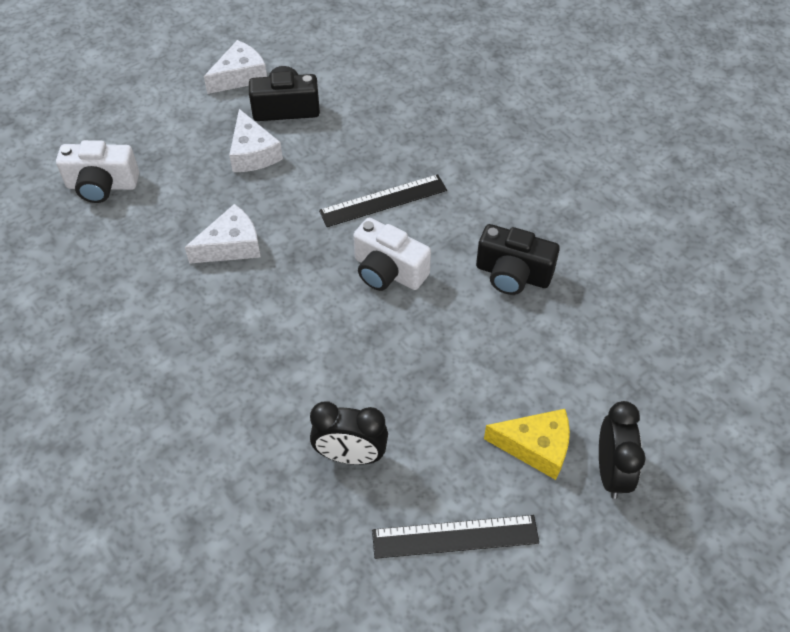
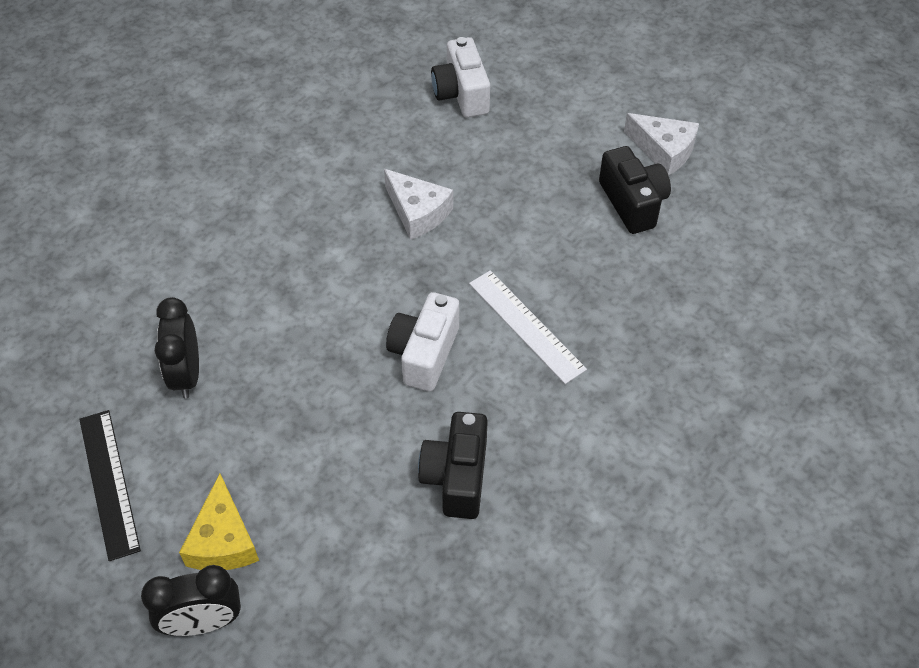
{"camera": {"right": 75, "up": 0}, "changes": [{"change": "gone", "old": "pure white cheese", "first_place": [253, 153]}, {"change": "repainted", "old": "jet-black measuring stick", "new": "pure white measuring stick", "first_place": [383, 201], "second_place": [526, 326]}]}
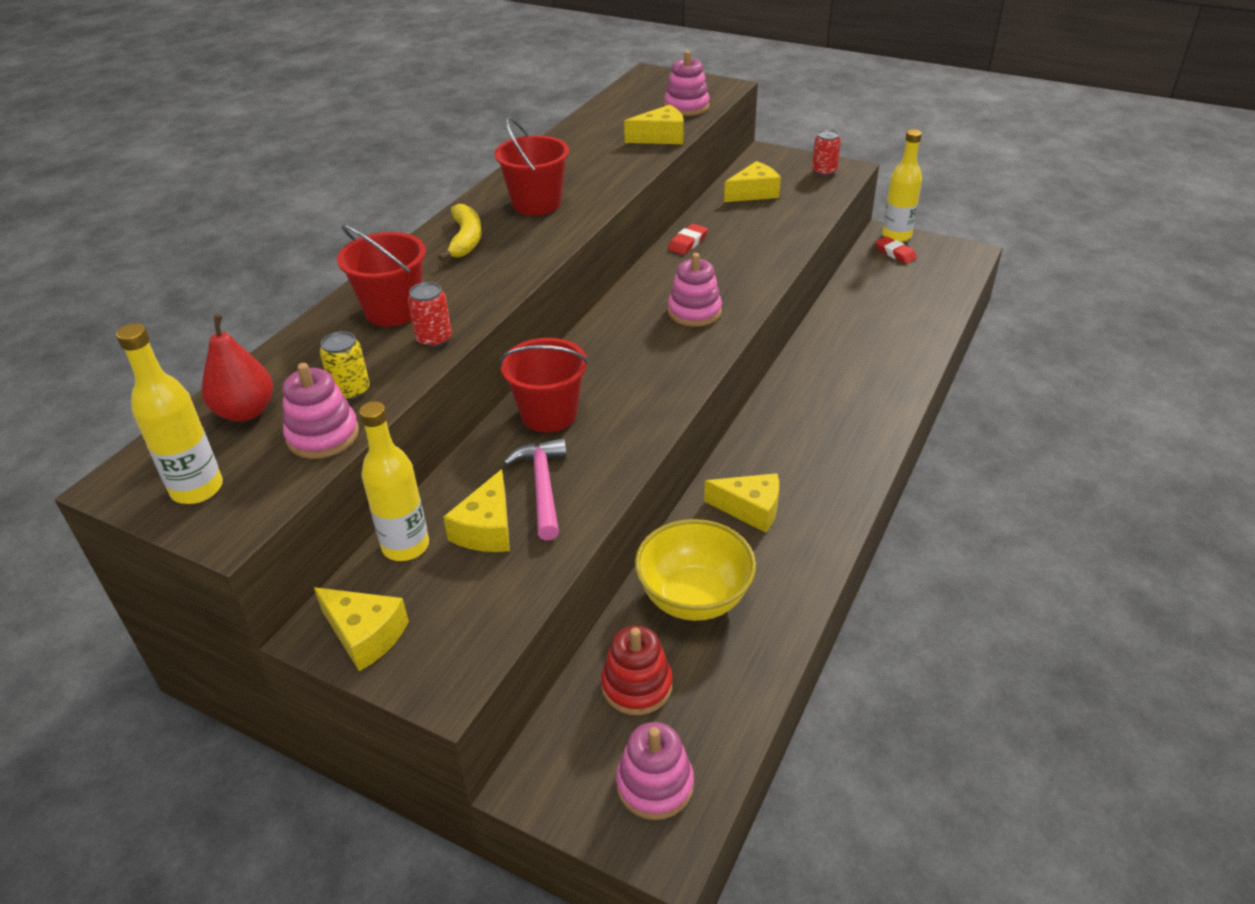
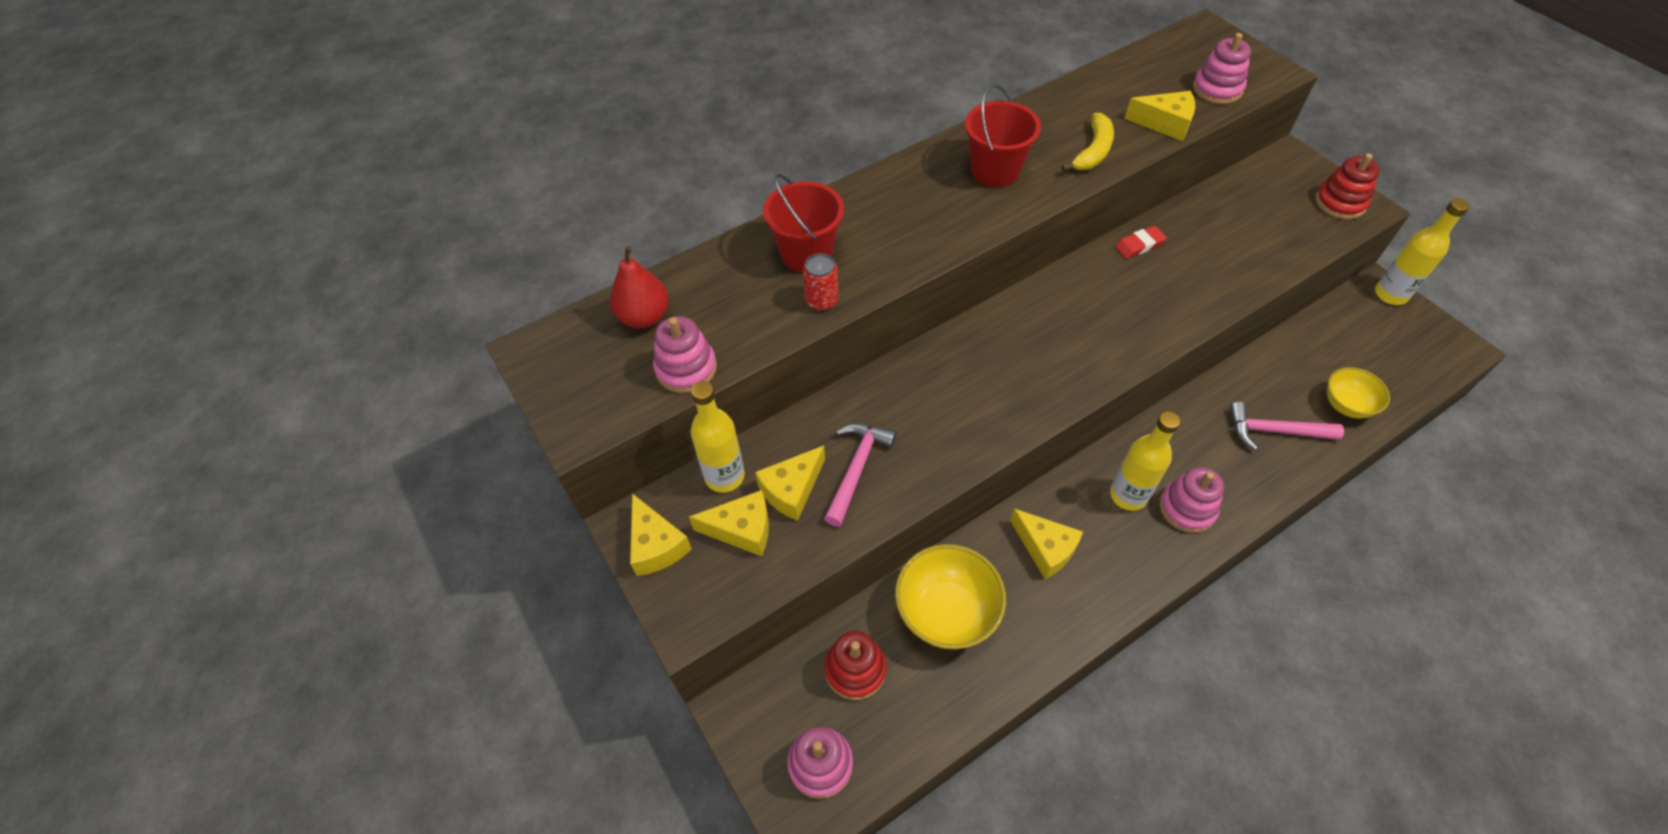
{"camera": {"right": 30, "up": 15}, "changes": [{"change": "swapped", "old": "red can", "new": "red stacking toy", "first_place": [824, 171], "second_place": [1339, 203]}, {"change": "shifted", "old": "yellow cheese", "first_place": [754, 193], "second_place": [742, 529]}, {"change": "shifted", "old": "yellow banana fruit", "first_place": [465, 239], "second_place": [1093, 151]}, {"change": "gone", "old": "red pencil eraser", "first_place": [895, 253]}, {"change": "shifted", "old": "rosy stacking toy", "first_place": [694, 312], "second_place": [1187, 508]}, {"change": "shifted", "old": "yellow drink bottle", "first_place": [197, 489], "second_place": [1128, 495]}, {"change": "gone", "old": "yellow can", "first_place": [351, 391]}, {"change": "gone", "old": "red sand bucket", "first_place": [549, 414]}, {"change": "new", "new": "yellow deep dish", "second_place": [1346, 405]}, {"change": "new", "new": "rosy claw hammer", "second_place": [1274, 431]}]}
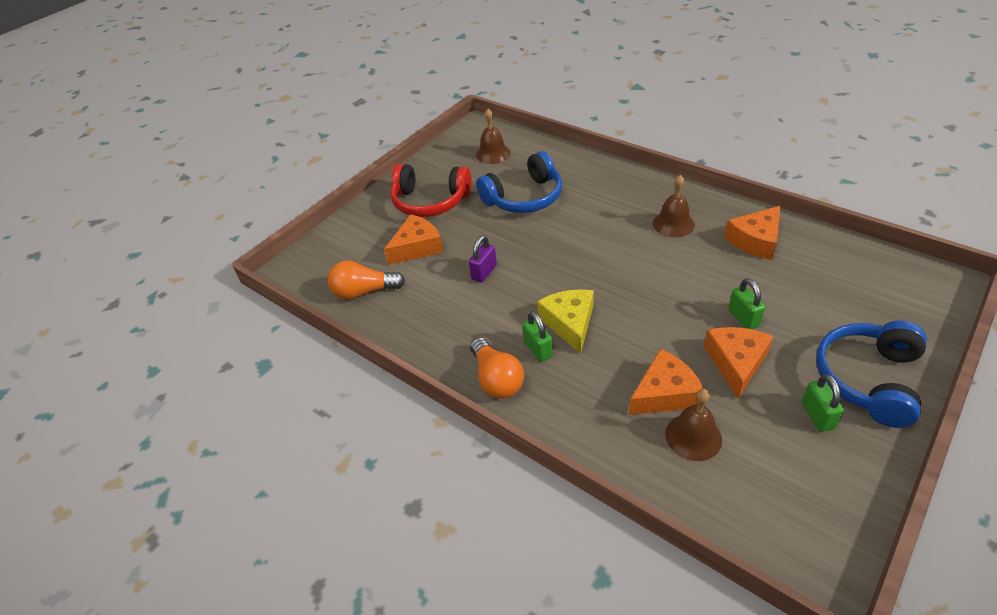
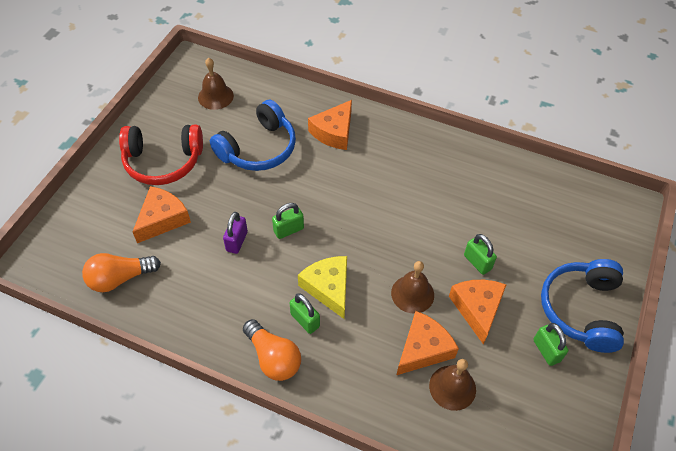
{"camera": {"right": -20, "up": 10}, "changes": [{"change": "shifted", "old": "dark brown school bell", "first_place": [673, 224], "second_place": [412, 294]}, {"change": "shifted", "old": "orange-coloured cheese", "first_place": [755, 240], "second_place": [334, 132]}, {"change": "new", "new": "emerald small lock", "second_place": [288, 230]}]}
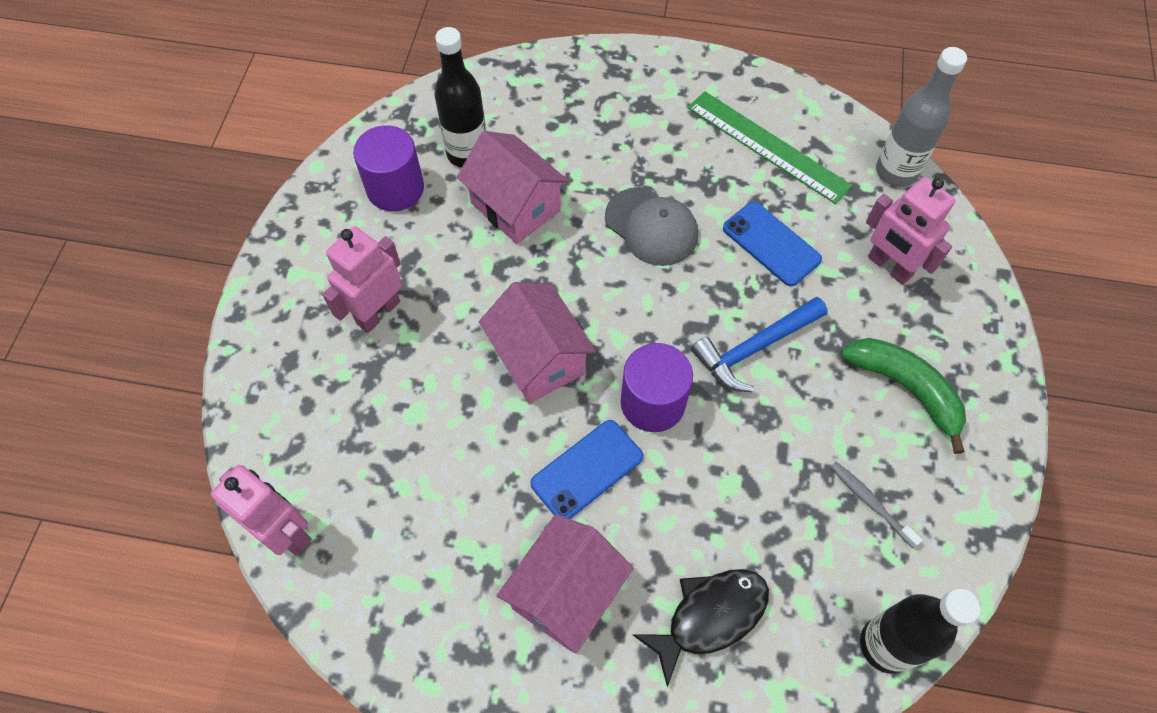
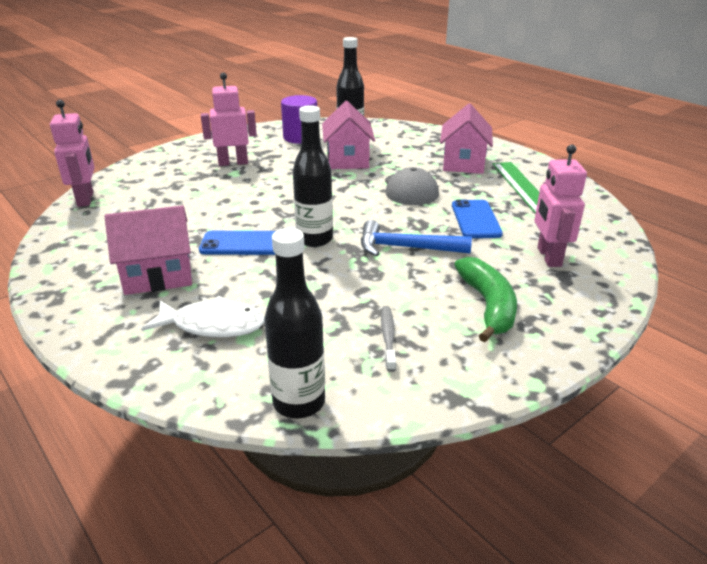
{"camera": {"right": 40, "up": -30}, "changes": [{"change": "gone", "old": "grey drink bottle", "first_place": [896, 172]}, {"change": "shifted", "old": "rosy cottage", "first_place": [539, 359], "second_place": [463, 163]}, {"change": "swapped", "old": "royal purple cylinder shape", "new": "jet-black drink bottle", "first_place": [652, 402], "second_place": [314, 239]}, {"change": "repainted", "old": "jet-black fish", "new": "pure white fish", "first_place": [710, 617], "second_place": [213, 325]}]}
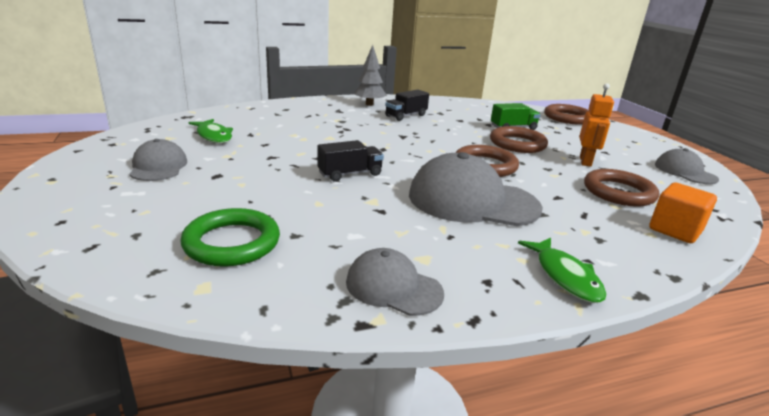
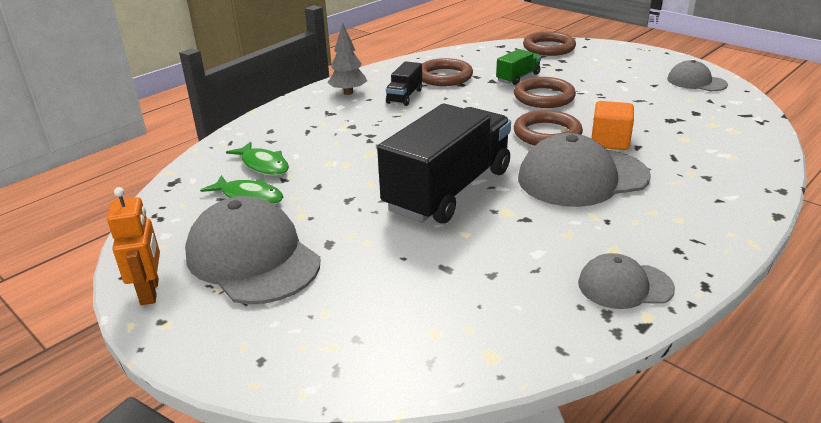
{"camera": {"right": -25, "up": 5}, "changes": [{"change": "shifted", "old": "orange-coloured robot figure", "first_place": [585, 161], "second_place": [150, 292]}, {"change": "scaled", "old": "grey peaked cap", "first_place": [158, 166], "second_place": [252, 258], "factor": 1.8}, {"change": "scaled", "old": "jet-black toy truck", "first_place": [350, 174], "second_place": [448, 190], "factor": 2.23}, {"change": "shifted", "old": "dark brown hoop", "first_place": [618, 192], "second_place": [444, 76]}, {"change": "shifted", "old": "orange-coloured solid cube", "first_place": [675, 230], "second_place": [610, 141]}, {"change": "gone", "old": "emerald hoop", "first_place": [232, 242]}, {"change": "shifted", "old": "emerald fish", "first_place": [565, 276], "second_place": [263, 165]}]}
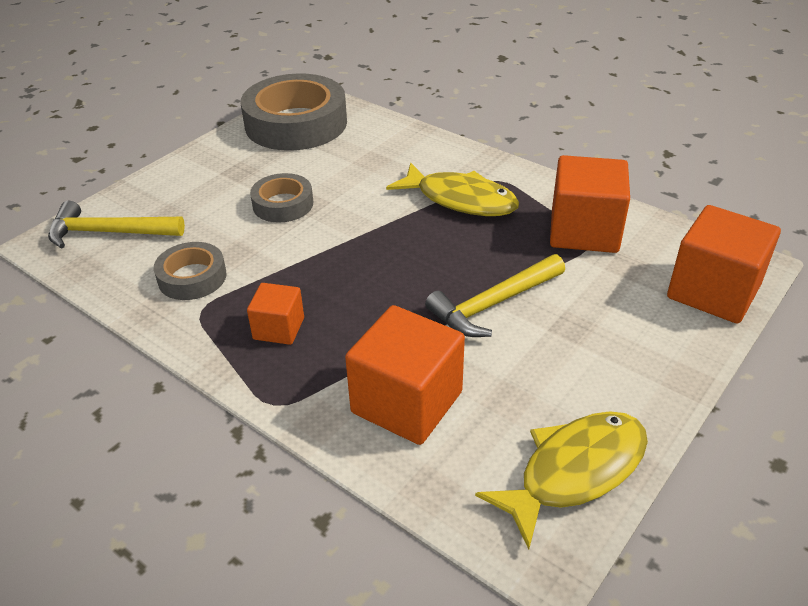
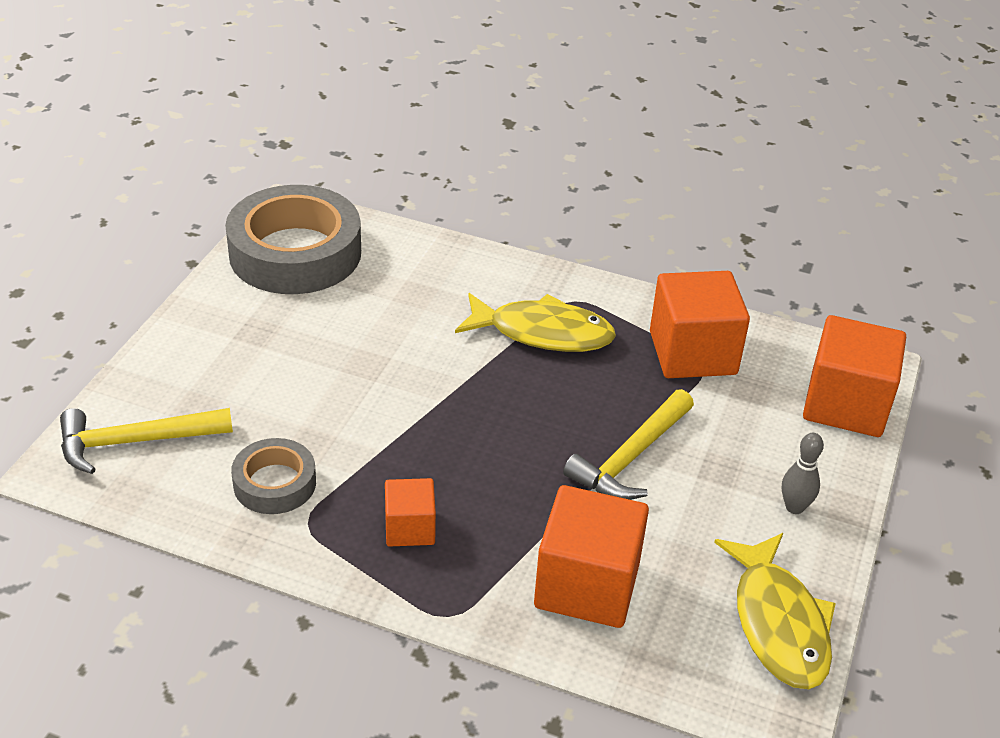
{"camera": {"right": -20, "up": 0}, "changes": [{"change": "gone", "old": "grey roll of tape", "first_place": [283, 204]}, {"change": "rotated", "old": "yellow fish", "first_place": [575, 471], "second_place": [778, 623], "degrees": 135}, {"change": "new", "new": "grey skittle", "second_place": [794, 507]}]}
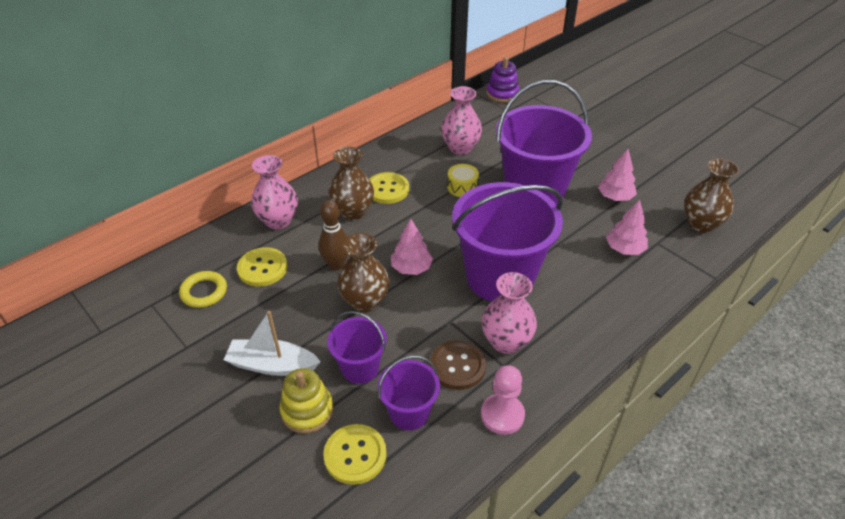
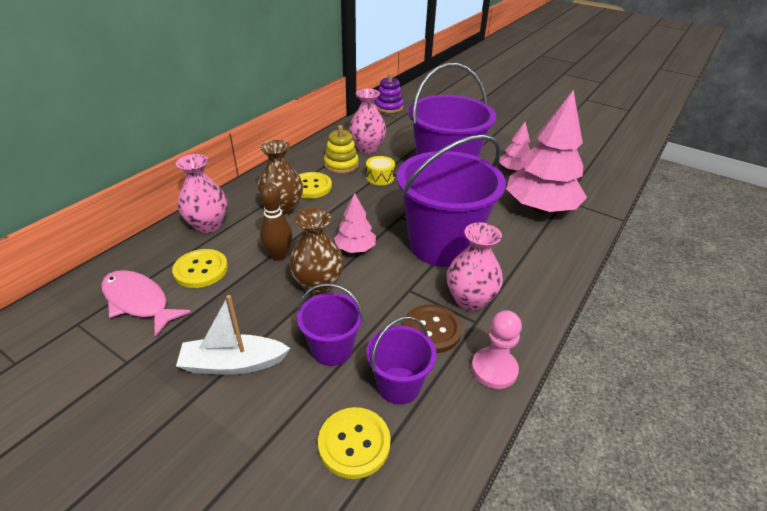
{"camera": {"right": -15, "up": -5}, "changes": [{"change": "gone", "old": "dark brown flower vase", "first_place": [701, 224]}, {"change": "scaled", "old": "rosy tree", "first_place": [624, 249], "second_place": [540, 208], "factor": 2.05}, {"change": "swapped", "old": "yellow hoop", "new": "rosy fish", "first_place": [204, 292], "second_place": [138, 302]}, {"change": "shifted", "old": "yellow stacking toy", "first_place": [307, 410], "second_place": [341, 165]}]}
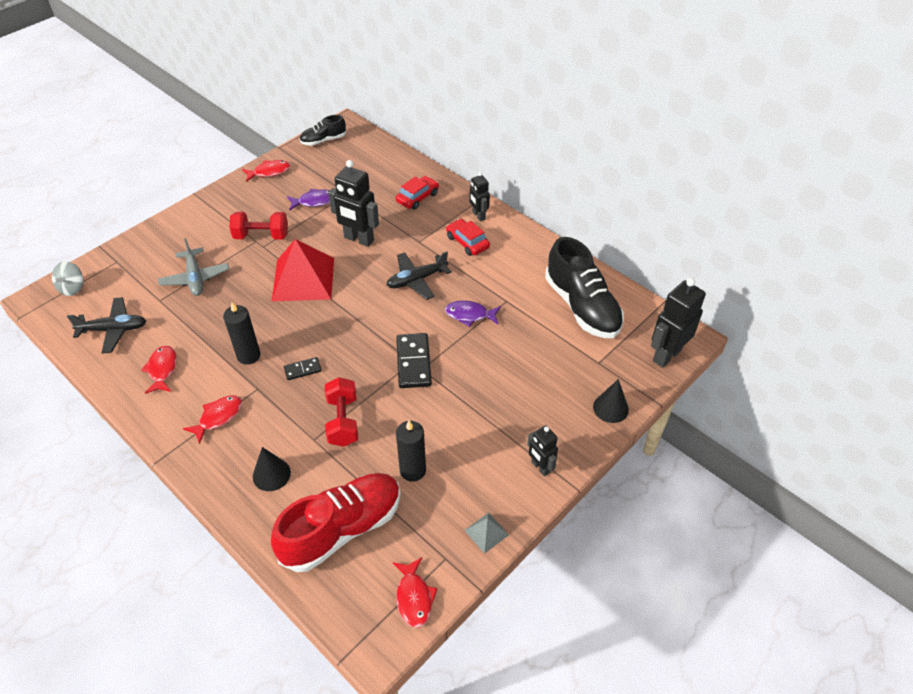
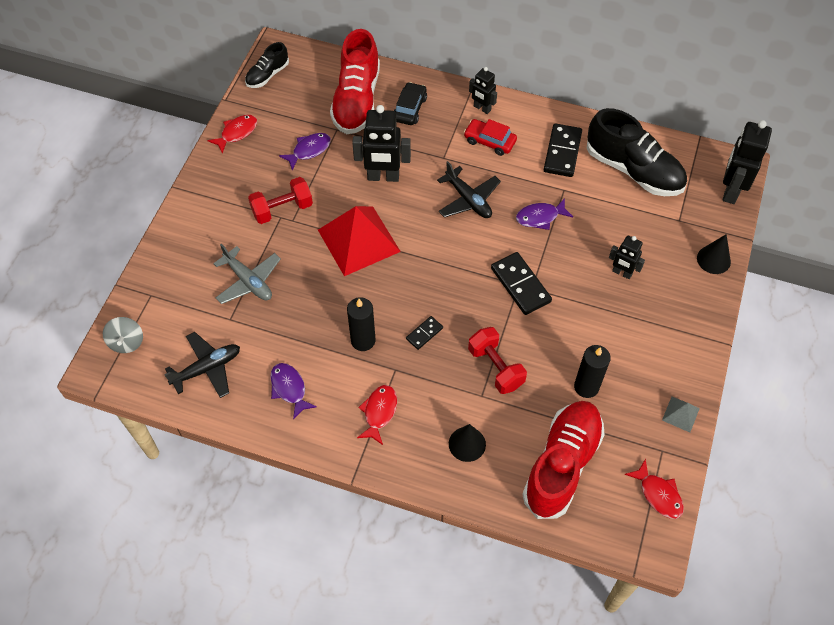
{"camera": {"right": -25, "up": 10}, "changes": [{"change": "repainted", "old": "red toy car", "new": "jet-black toy car", "first_place": [417, 197], "second_place": [410, 109]}, {"change": "rotated", "old": "jet-black aeroplane", "first_place": [417, 280], "second_place": [468, 199], "degrees": -75}, {"change": "repainted", "old": "red fish", "new": "royal purple fish", "first_place": [162, 369], "second_place": [289, 388]}, {"change": "shifted", "old": "jet-black robot figure", "first_place": [540, 467], "second_place": [622, 273]}, {"change": "new", "new": "red sneaker", "second_place": [357, 100]}, {"change": "new", "new": "jet-black domino piece", "second_place": [562, 152]}]}
